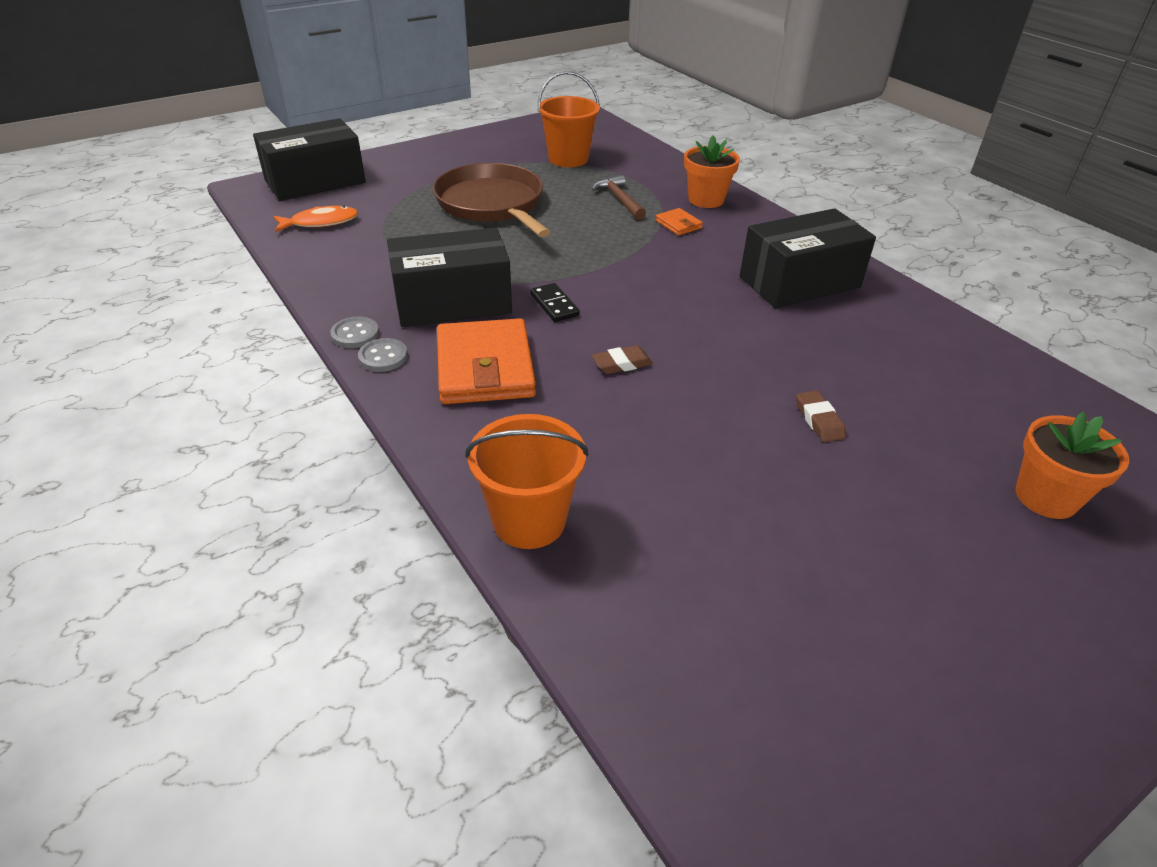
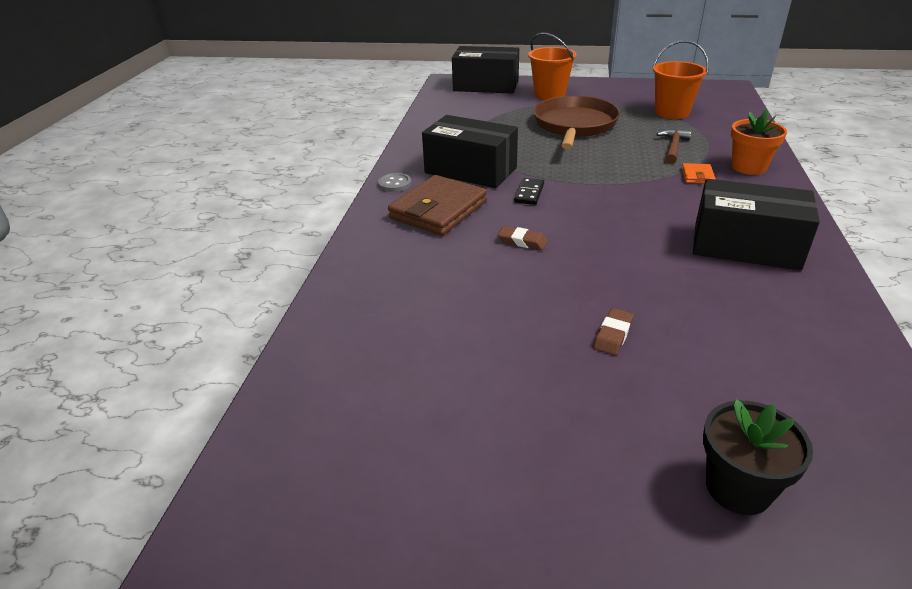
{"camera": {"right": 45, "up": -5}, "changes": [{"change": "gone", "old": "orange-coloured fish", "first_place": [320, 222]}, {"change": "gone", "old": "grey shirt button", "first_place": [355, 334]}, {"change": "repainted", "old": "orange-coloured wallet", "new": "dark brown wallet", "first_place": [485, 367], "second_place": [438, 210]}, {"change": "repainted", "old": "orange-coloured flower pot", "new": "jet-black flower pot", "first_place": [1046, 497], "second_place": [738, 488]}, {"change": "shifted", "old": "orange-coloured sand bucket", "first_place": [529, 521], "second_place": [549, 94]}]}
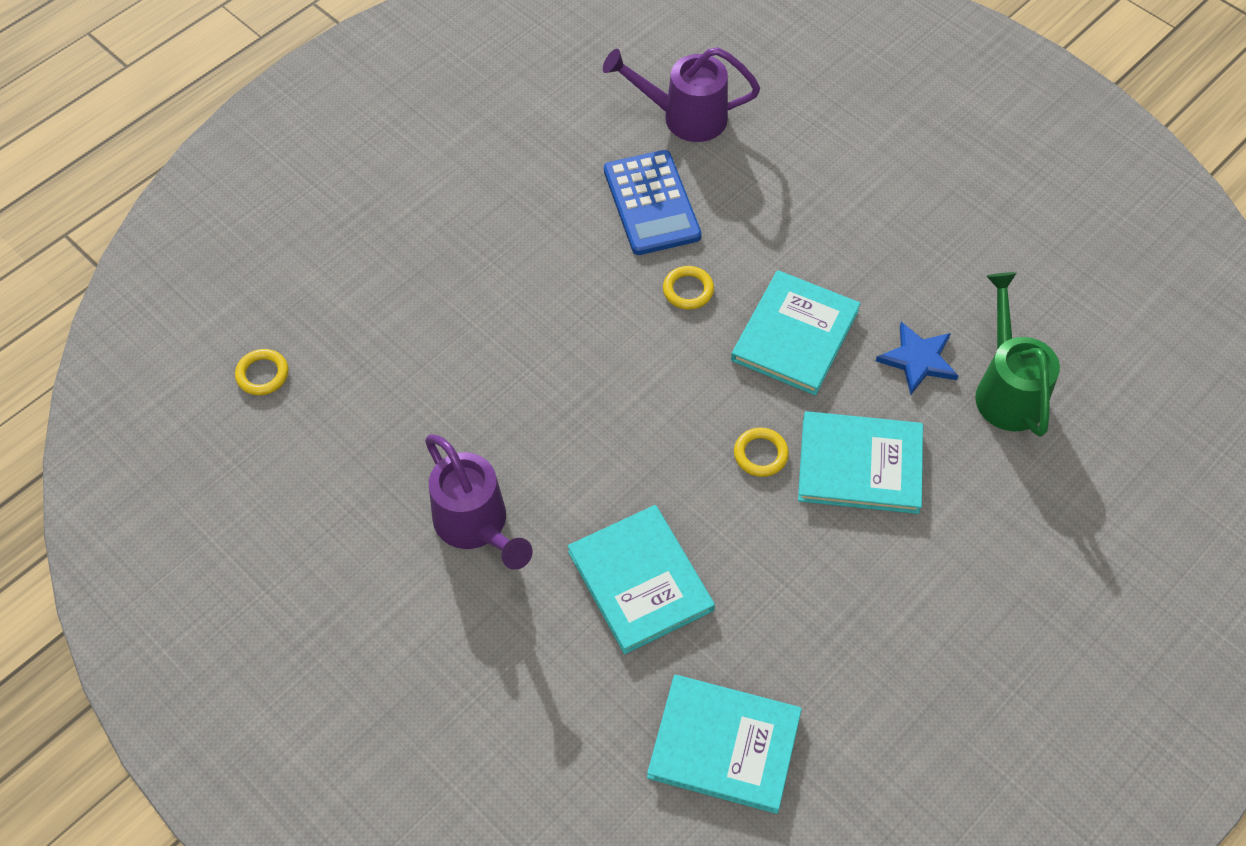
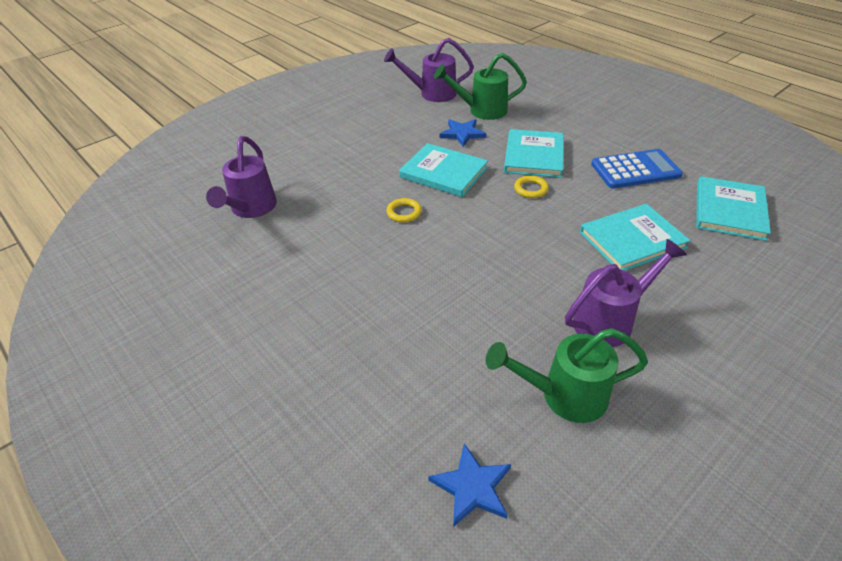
{"camera": {"right": -85, "up": -15}, "changes": [{"change": "shifted", "old": "cobalt pocket calculator", "first_place": [651, 203], "second_place": [635, 170]}, {"change": "swapped", "old": "yellow hoop", "new": "cobalt star shape", "first_place": [262, 374], "second_place": [472, 487]}, {"change": "new", "new": "royal purple sprinkling can", "second_place": [432, 94]}, {"change": "new", "new": "emerald sprinkling can", "second_place": [564, 396]}]}
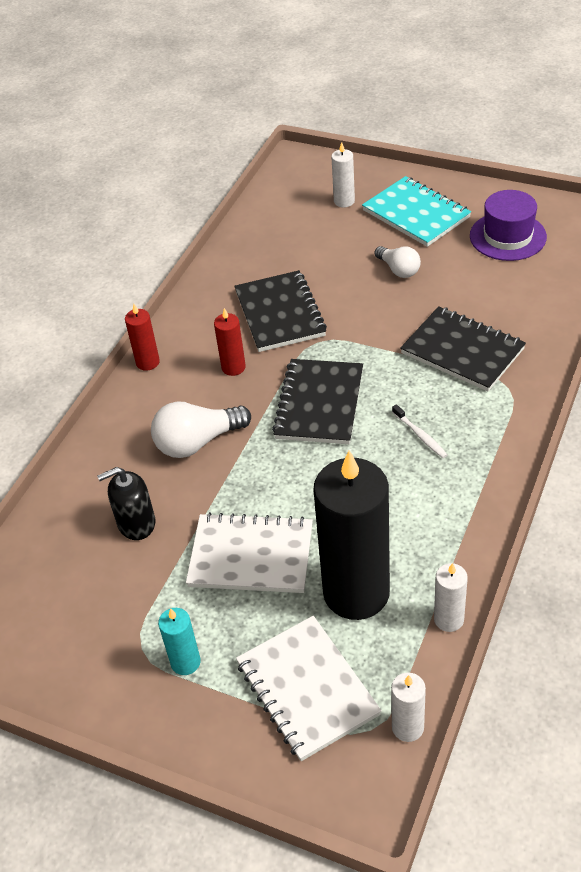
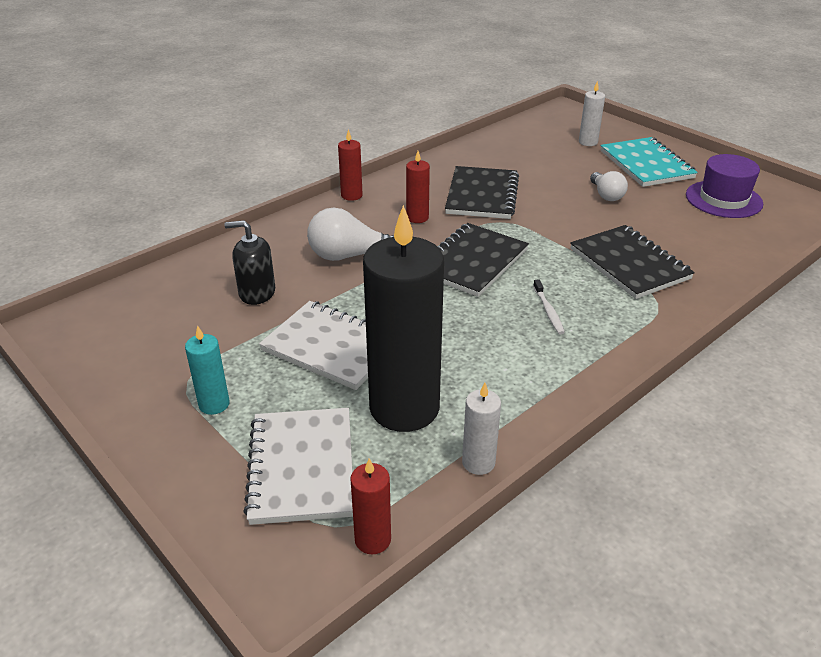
{"camera": {"right": 20, "up": -10}, "changes": [{"change": "repainted", "old": "pure white pillar candle", "new": "red pillar candle", "first_place": [407, 727], "second_place": [372, 539]}]}
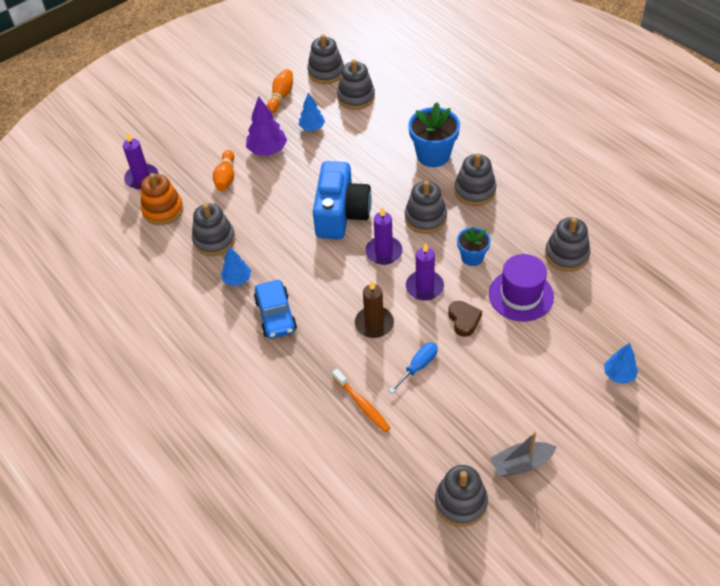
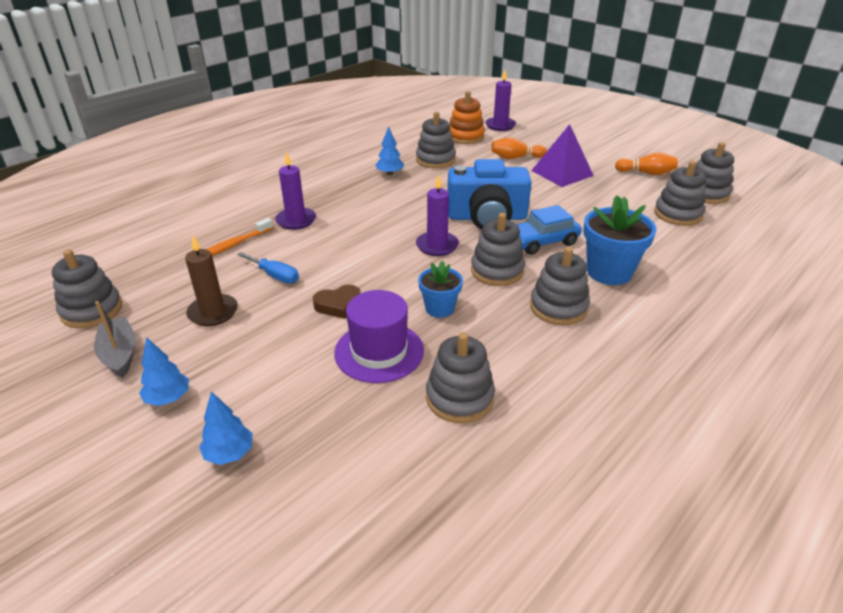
{"camera": {"right": 80, "up": -15}, "changes": [{"change": "shifted", "old": "cobalt tree", "first_place": [312, 127], "second_place": [168, 398]}, {"change": "swapped", "old": "royal purple tree", "new": "royal purple pyramid shape", "first_place": [267, 150], "second_place": [562, 173]}, {"change": "shifted", "old": "royal purple pillar candle", "first_place": [424, 287], "second_place": [296, 220]}, {"change": "shifted", "old": "cobalt toy car", "first_place": [276, 315], "second_place": [542, 242]}, {"change": "shifted", "old": "dark brown pillar candle", "first_place": [374, 324], "second_place": [213, 312]}]}
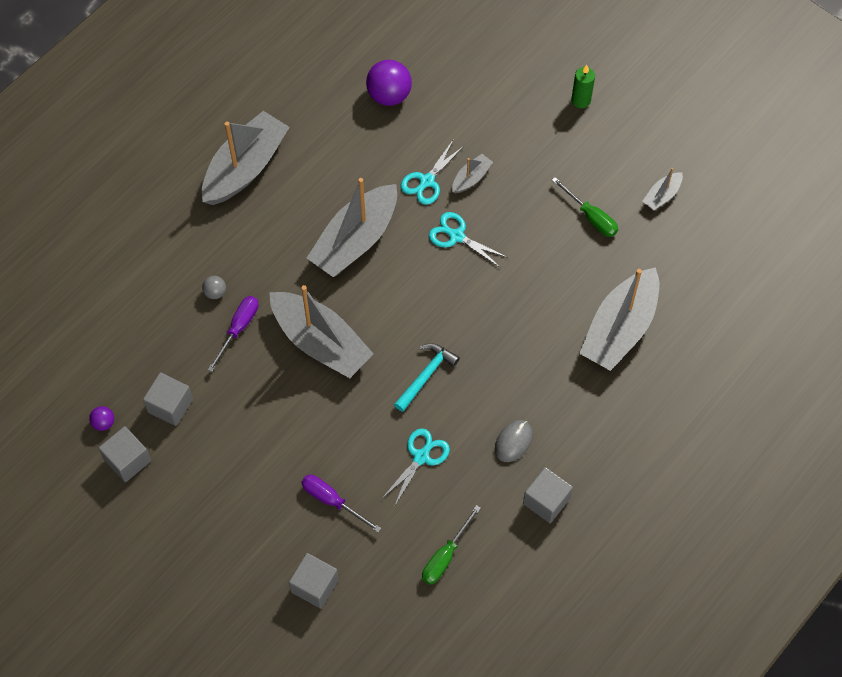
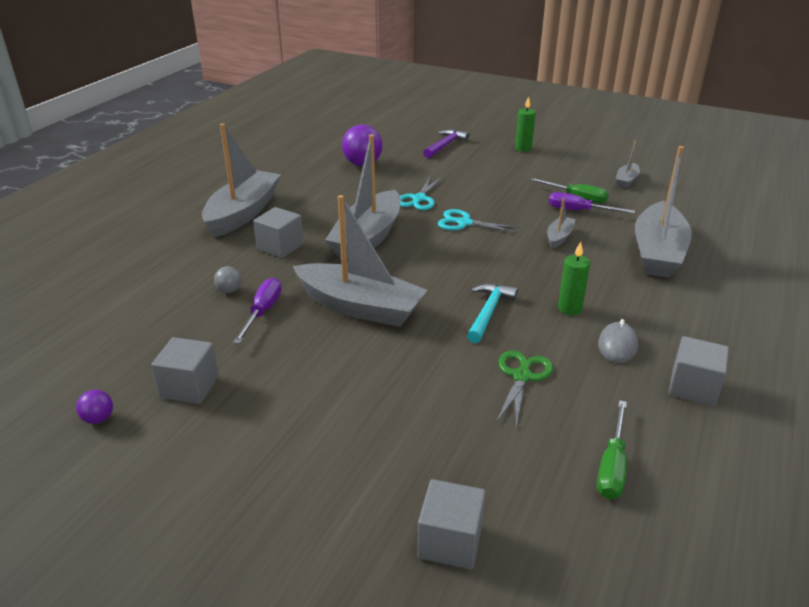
{"camera": {"right": -15, "up": -30}, "changes": [{"change": "shifted", "old": "grey boat", "first_place": [471, 178], "second_place": [559, 237]}, {"change": "shifted", "old": "grey solid cube", "first_place": [127, 460], "second_place": [280, 246]}, {"change": "repainted", "old": "teal shears", "new": "emerald shears", "first_place": [421, 457], "second_place": [522, 376]}, {"change": "shifted", "old": "royal purple screwdriver", "first_place": [332, 501], "second_place": [579, 211]}, {"change": "new", "new": "royal purple claw hammer", "second_place": [445, 145]}, {"change": "new", "new": "emerald pillar candle", "second_place": [569, 308]}]}
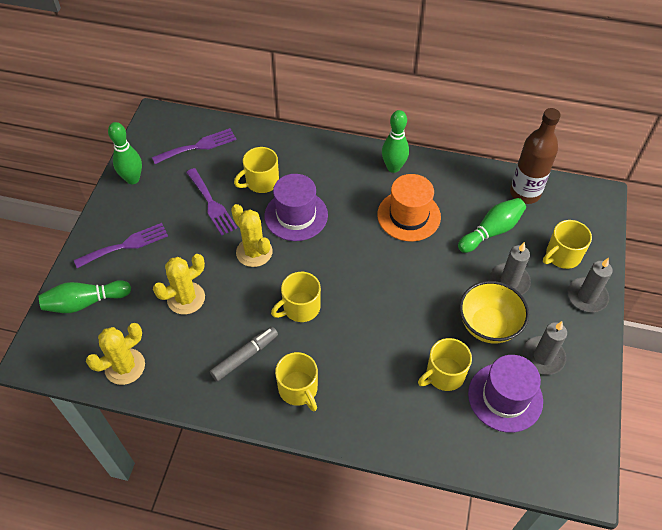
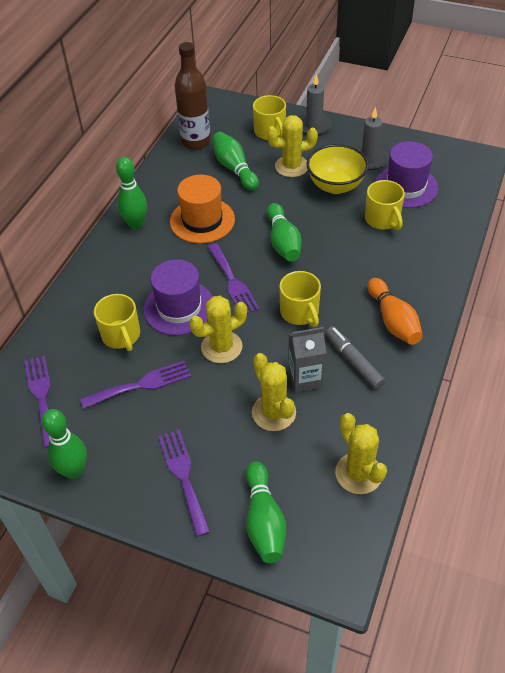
{"camera": {"right": -80, "up": -5}, "changes": [{"change": "swapped", "old": "grey pillar candle", "new": "yellow saguaro cactus", "first_place": [509, 281], "second_place": [291, 166]}, {"change": "swapped", "old": "yellow mug", "new": "orange-coloured skittle", "first_place": [298, 389], "second_place": [393, 320]}, {"change": "new", "new": "emerald skittle", "second_place": [283, 242]}, {"change": "new", "new": "royal purple table fork", "second_place": [233, 282]}, {"change": "new", "new": "grey carton", "second_place": [305, 378]}]}
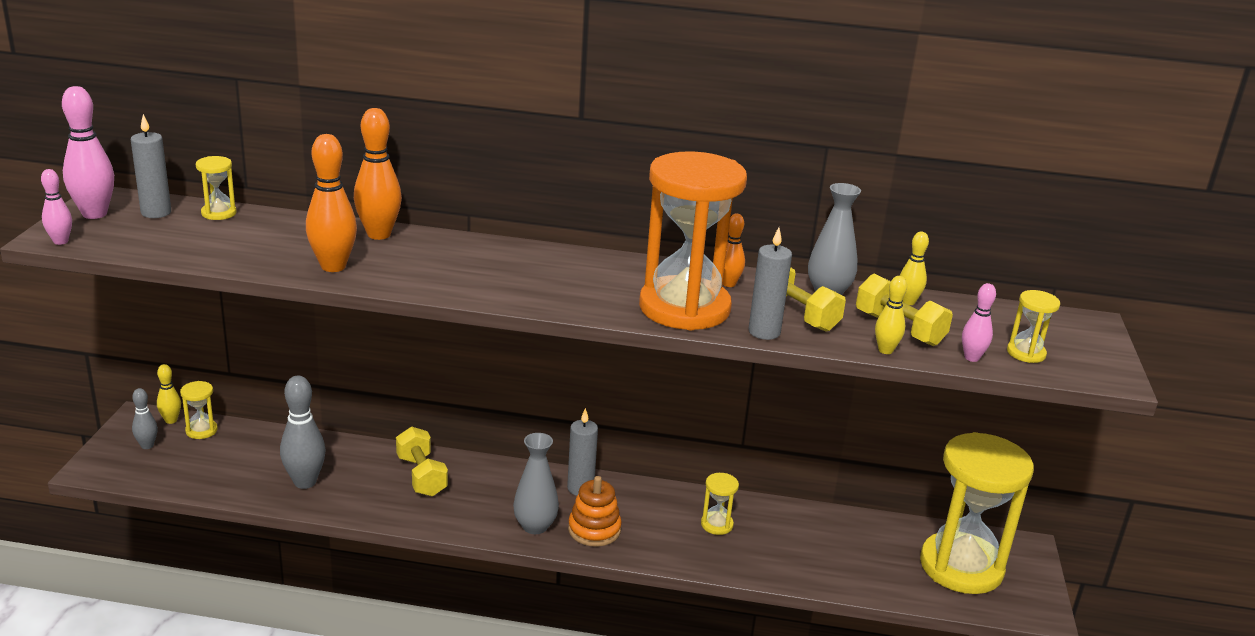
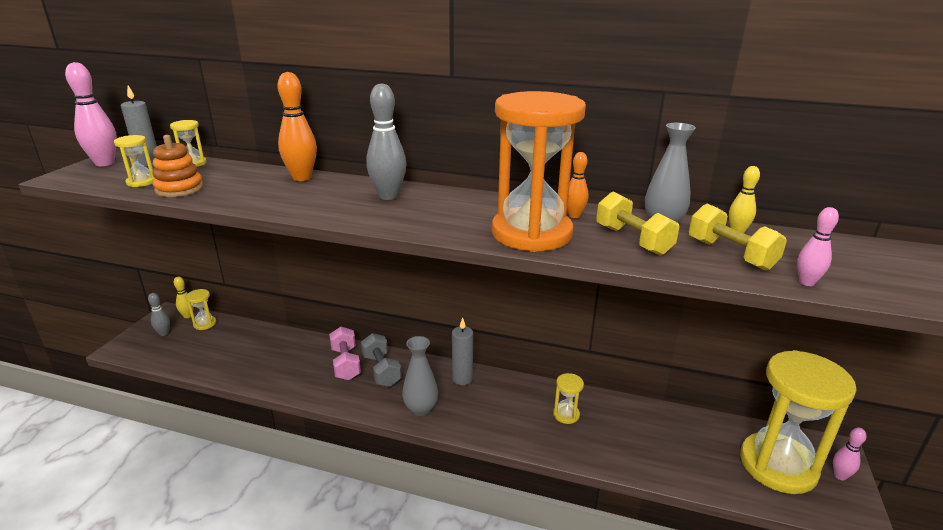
{"camera": {"right": 10, "up": 0}, "changes": [{"change": "gone", "old": "orange-coloured skittle", "first_place": [333, 266]}, {"change": "shifted", "old": "rosy skittle", "first_place": [60, 241], "second_place": [840, 476]}, {"change": "gone", "old": "grey pillar candle", "first_place": [764, 332]}, {"change": "gone", "old": "yellow skittle", "first_place": [885, 350]}, {"change": "shifted", "old": "yellow hourglass", "first_place": [1026, 353], "second_place": [141, 182]}, {"change": "shifted", "old": "grey skittle", "first_place": [305, 482], "second_place": [388, 196]}, {"change": "repainted", "old": "yellow hand weight", "new": "rosy hand weight", "first_place": [421, 476], "second_place": [346, 364]}, {"change": "shifted", "old": "orange-coloured stacking toy", "first_place": [594, 530], "second_place": [179, 189]}, {"change": "new", "new": "grey hand weight", "second_place": [381, 370]}]}
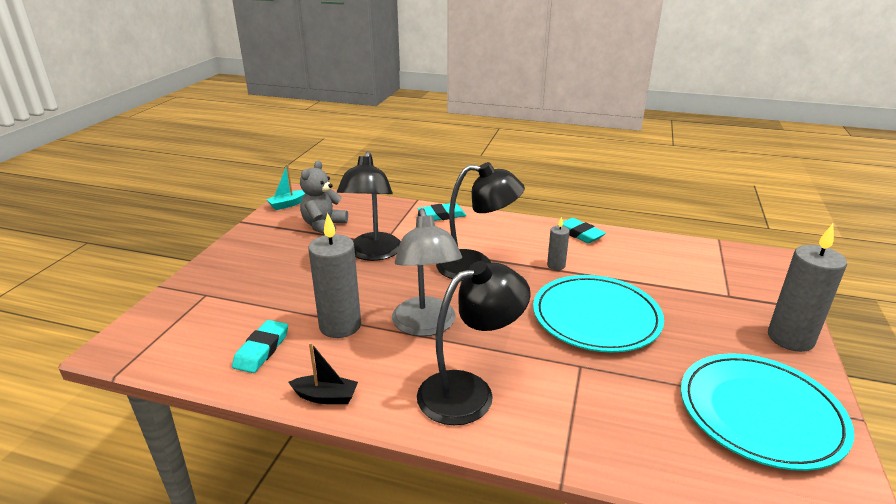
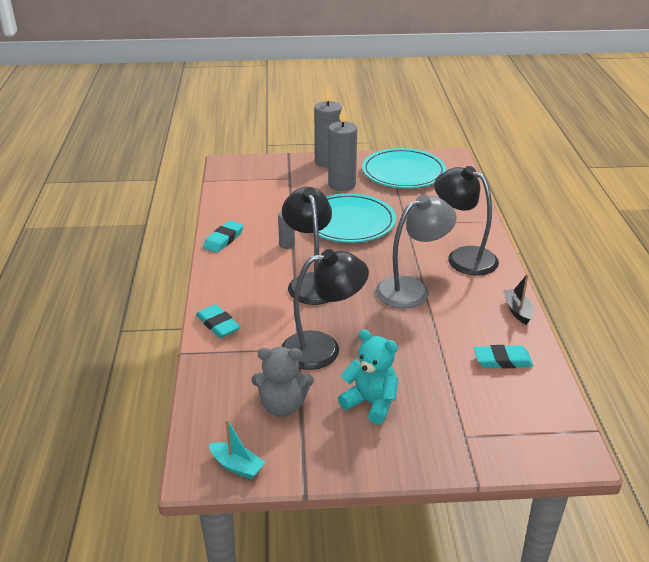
{"camera": {"right": -110, "up": 5}, "changes": [{"change": "shifted", "old": "grey pillar candle", "first_place": [340, 326], "second_place": [342, 184]}, {"change": "new", "new": "teal teddy", "second_place": [371, 403]}]}
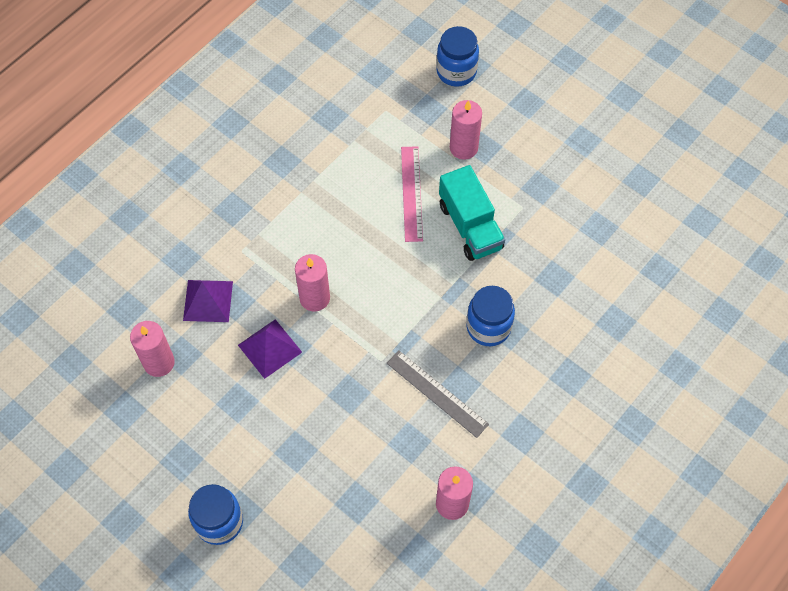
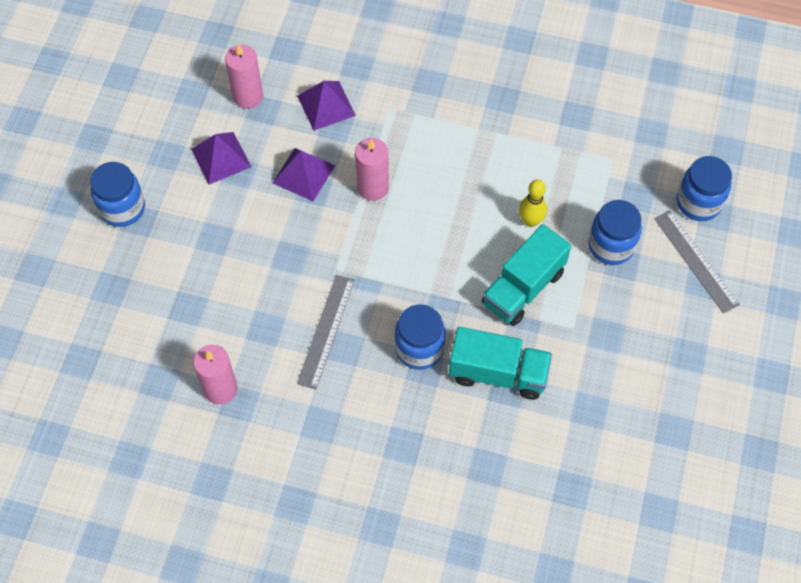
{"camera": {"right": 65, "up": 0}, "changes": [{"change": "swapped", "old": "rosy pillar candle", "new": "cobalt preserve jar", "first_place": [463, 148], "second_place": [611, 246]}, {"change": "swapped", "old": "rosy measuring stick", "new": "yellow skittle", "first_place": [411, 193], "second_place": [530, 221]}, {"change": "new", "new": "royal purple pyramid shape", "second_place": [221, 158]}, {"change": "new", "new": "grey measuring stick", "second_place": [695, 261]}, {"change": "new", "new": "teal toy truck", "second_place": [498, 373]}]}
